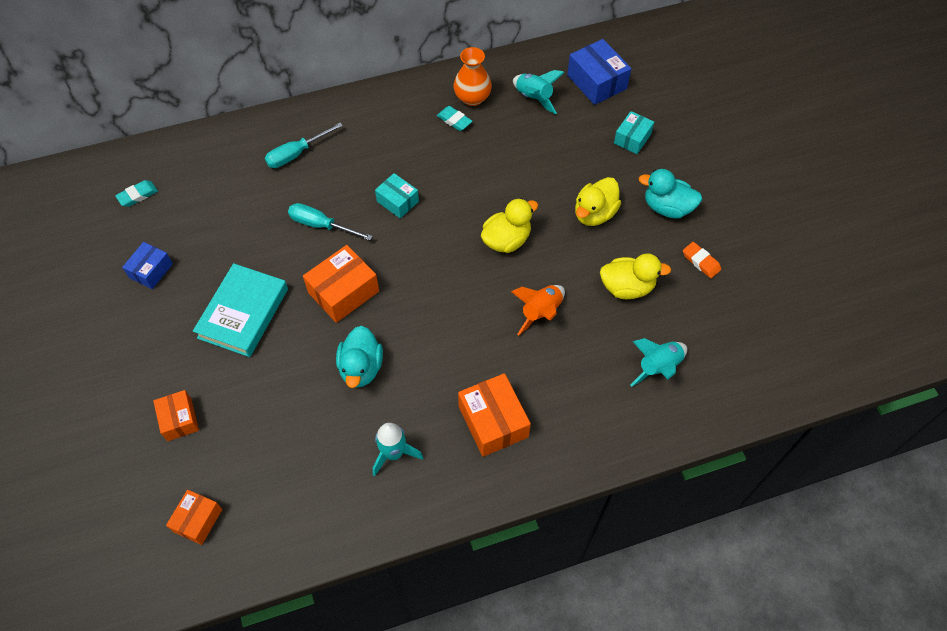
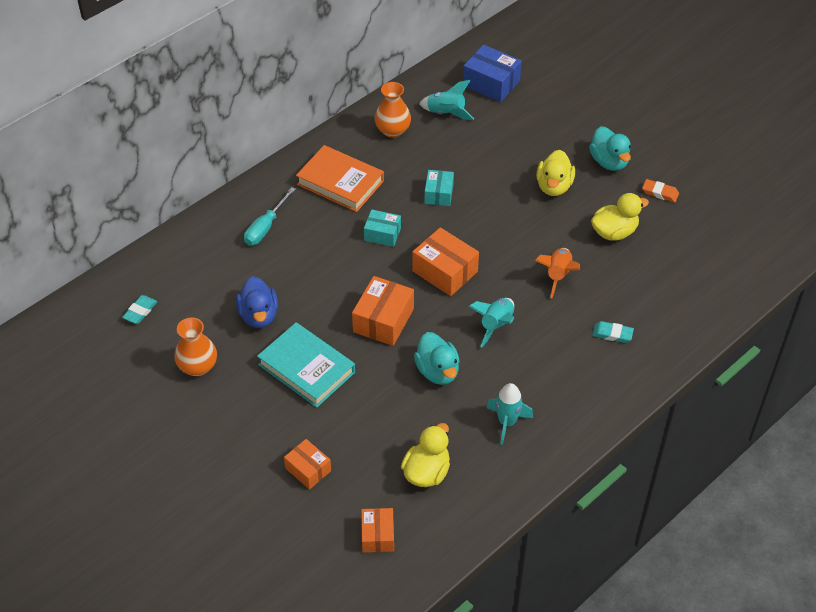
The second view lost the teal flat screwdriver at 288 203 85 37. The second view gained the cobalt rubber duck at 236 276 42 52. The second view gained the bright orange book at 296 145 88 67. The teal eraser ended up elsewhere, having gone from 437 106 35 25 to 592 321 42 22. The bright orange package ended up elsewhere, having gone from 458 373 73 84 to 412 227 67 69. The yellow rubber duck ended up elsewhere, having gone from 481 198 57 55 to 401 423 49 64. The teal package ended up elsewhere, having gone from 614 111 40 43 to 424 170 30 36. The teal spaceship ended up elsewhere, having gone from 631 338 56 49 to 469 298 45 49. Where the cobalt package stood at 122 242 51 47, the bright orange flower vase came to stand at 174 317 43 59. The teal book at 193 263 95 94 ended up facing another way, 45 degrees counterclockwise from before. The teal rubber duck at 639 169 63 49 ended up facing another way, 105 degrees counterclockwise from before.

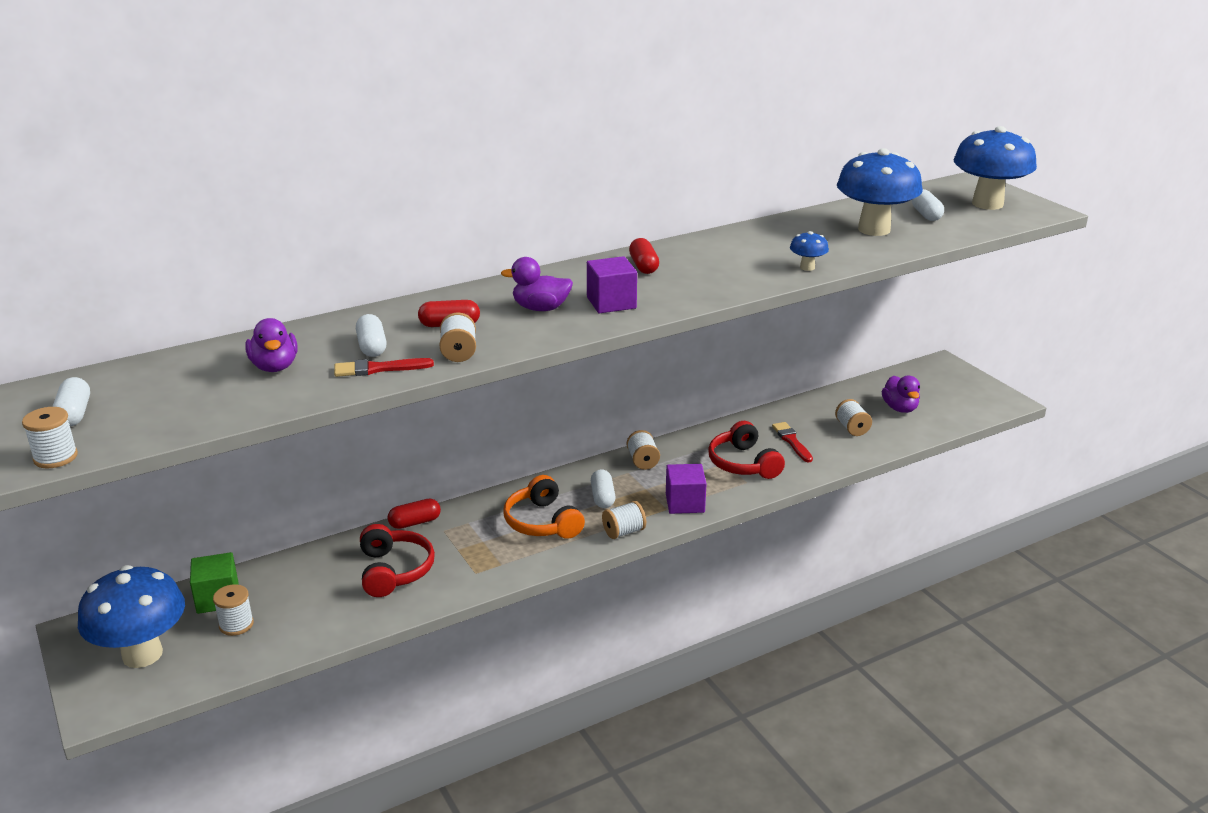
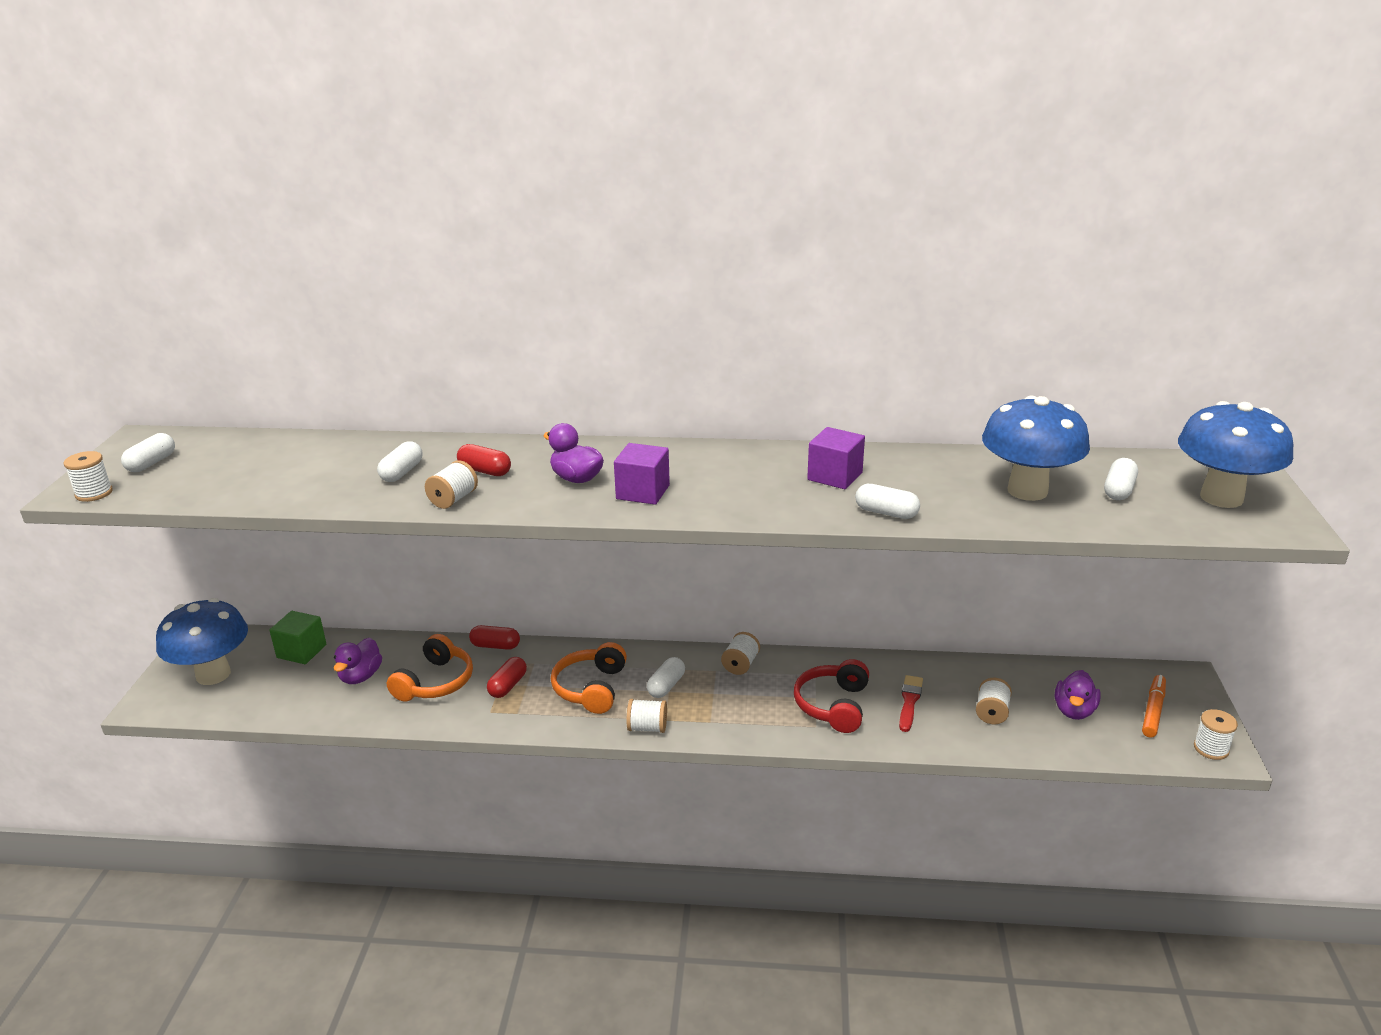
The second view lost the crimson paintbrush at 334 358 100 19. The second view gained the bright orange felt pen at 1142 675 24 63. The snow-white bobbin ended up elsewhere, having gone from 213 584 41 52 to 1194 709 44 51. The royal purple rubber duck ended up elsewhere, having gone from 245 318 53 54 to 334 638 48 46. The crimson capsule ended up elsewhere, having gone from 629 238 30 36 to 487 657 40 41. The royal purple solid cube ended up elsewhere, having gone from 666 464 41 50 to 807 427 58 62. Where the cobalt fungus stood at 790 231 39 40, the snow-white capsule came to stand at 855 484 65 35. What was the crimson over-ear headphones at 360 524 75 73 turned into the bright orange over-ear headphones at 387 634 86 68.

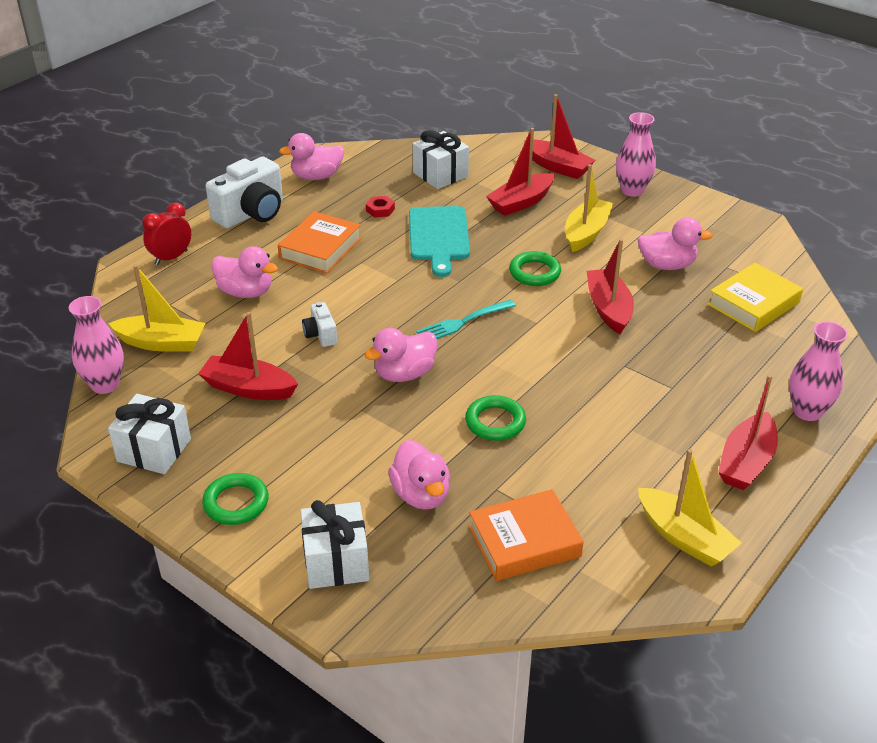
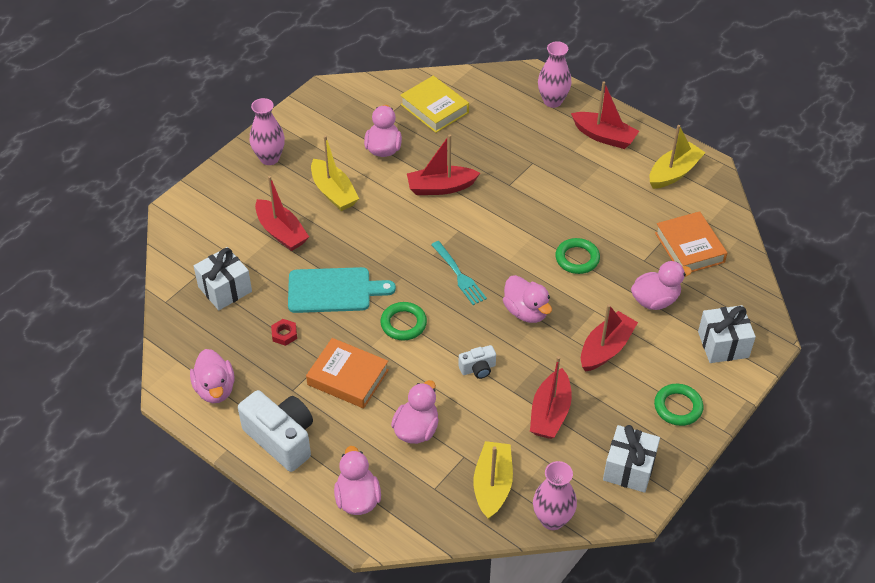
The green hoop ended up elsewhere, having gone from 509 251 52 35 to 380 302 47 39. The crimson sailboat ended up elsewhere, having gone from 524 94 71 85 to 581 304 57 68. Where the crimson bedside clock stood at 142 202 49 63, the rosy rubber duck came to stand at 334 446 47 69. The yellow sailboat at 565 164 48 88 ended up facing another way, 150 degrees counterclockwise from before.

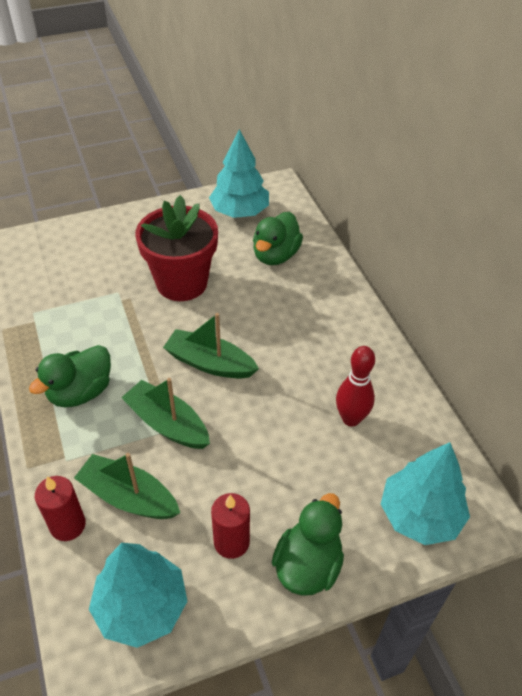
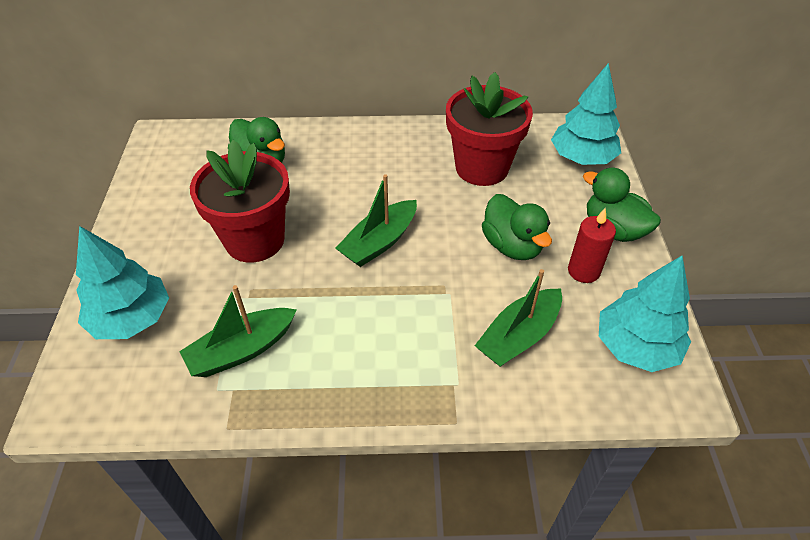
The second view lost the crimson wax candle at 35 476 51 65. The green rubber duck ended up elsewhere, having gone from 29 345 82 62 to 482 194 70 66. The green sailboat ended up elsewhere, having gone from 121 378 89 71 to 179 285 118 92. The teal tree ended up elsewhere, having gone from 209 129 60 89 to 76 226 93 113. Where the crimson tenpin stood at 336 346 39 81, the crimson plant pot came to stand at 446 72 87 114.

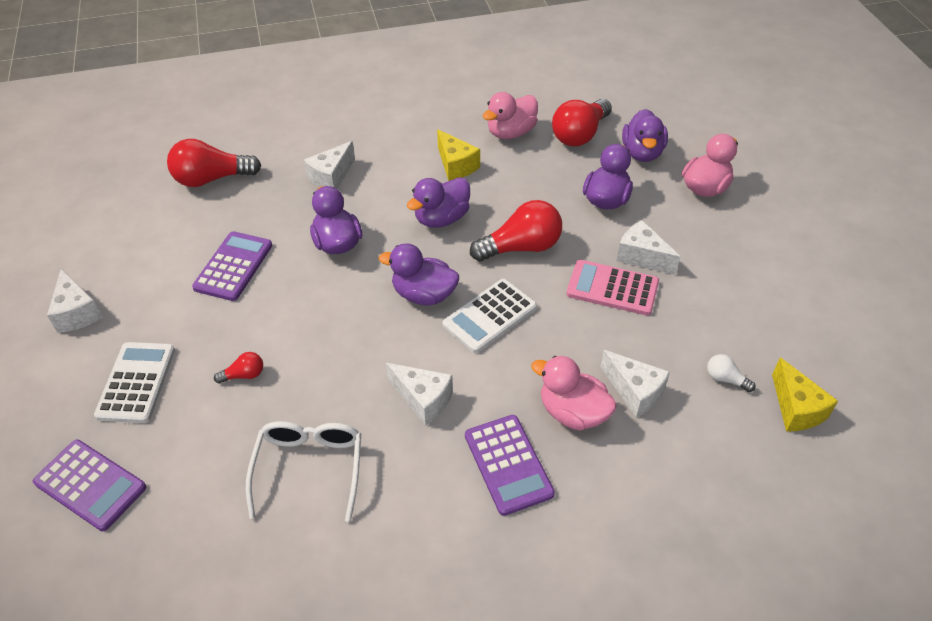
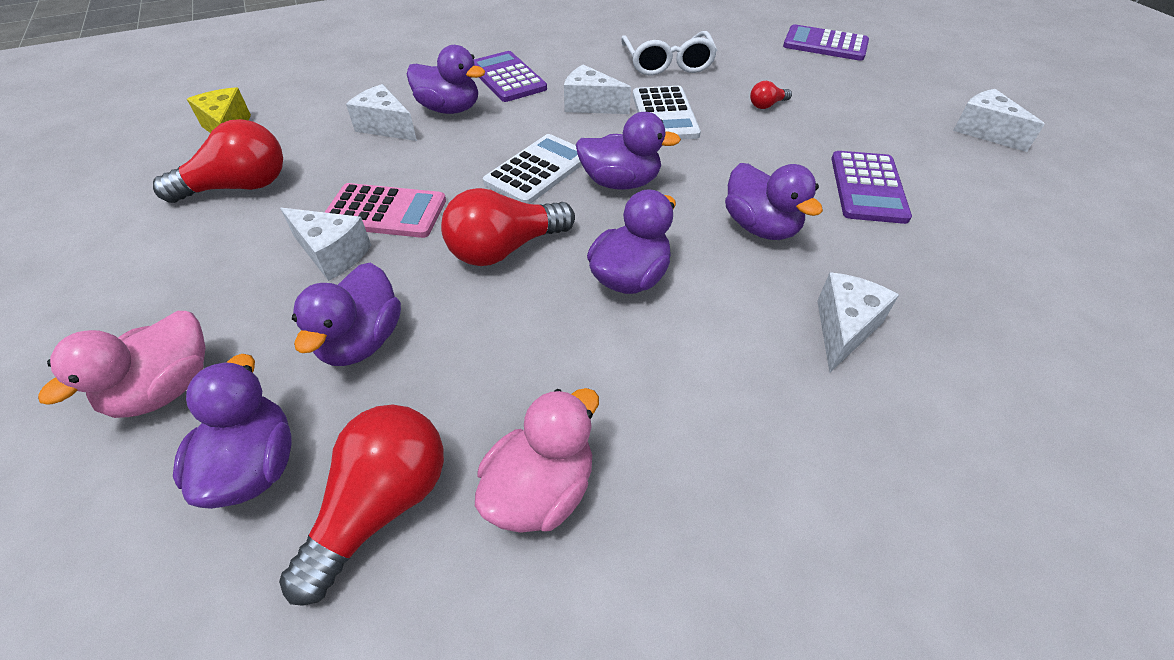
The second view lost the yellow cheese wedge at 437 129 43 52. The second view lost the snow-white bulb at 707 354 49 38. The snow-white adding machine ended up elsewhere, having gone from 94 342 81 81 to 633 86 68 54. The crimson bulb ended up elsewhere, having gone from 167 139 94 48 to 153 119 130 84. What was the rosy rubber duck at 531 356 86 75 turned into the royal purple rubber duck at 407 45 78 69.

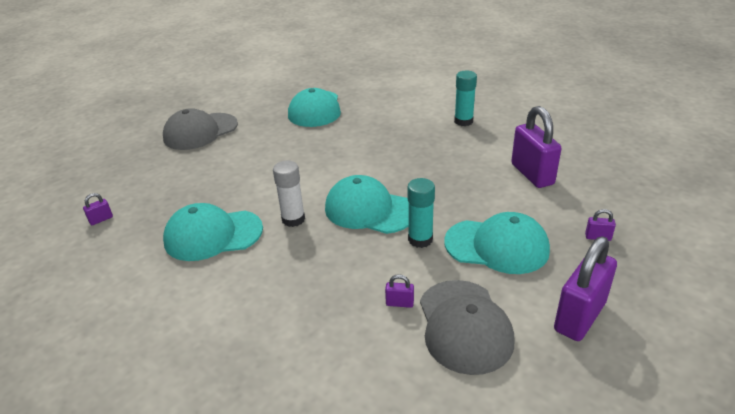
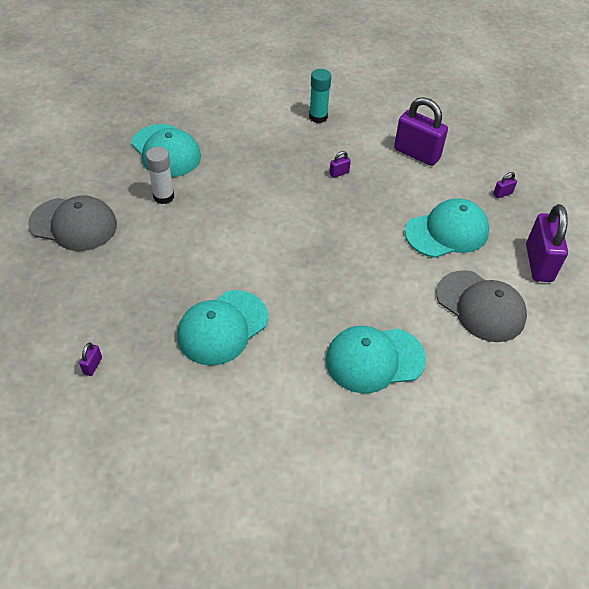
The second view lost the teal glue at 408 178 27 70. The snow-white glue ended up elsewhere, having gone from 273 161 32 66 to 146 147 28 57. The teal baseball cap ended up elsewhere, having gone from 325 175 84 59 to 326 326 100 67. The royal purple small lock ended up elsewhere, having gone from 385 274 29 34 to 330 151 21 27. The grey baseball cap at 163 108 75 42 ended up facing another way, 90 degrees counterclockwise from before.

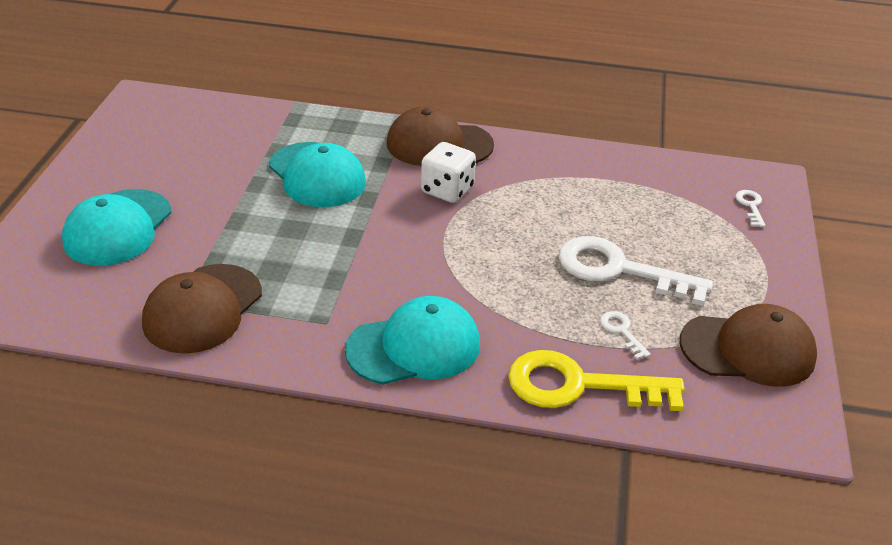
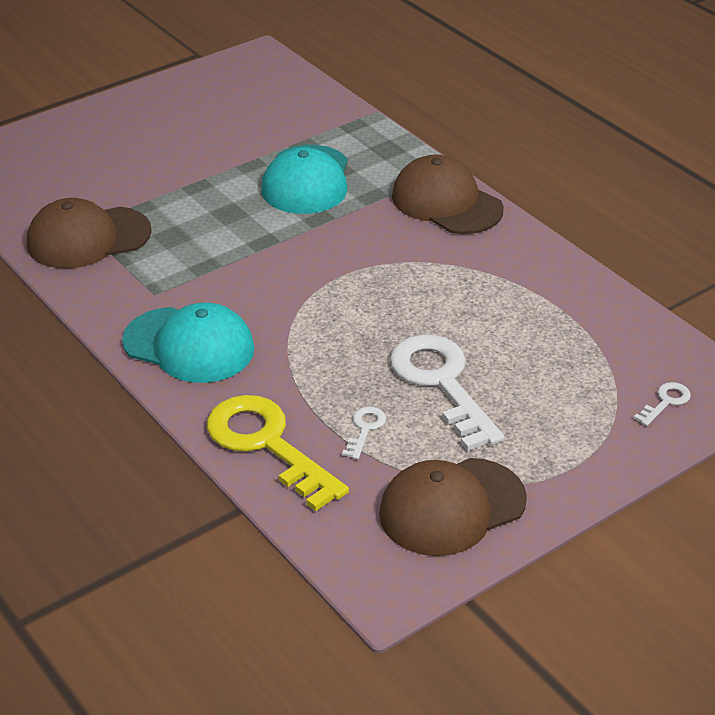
The second view lost the teal baseball cap at 62 189 109 77. The second view lost the snow-white game die at 421 142 55 61. The brown baseball cap at 680 304 137 83 ended up facing another way, 105 degrees clockwise from before.

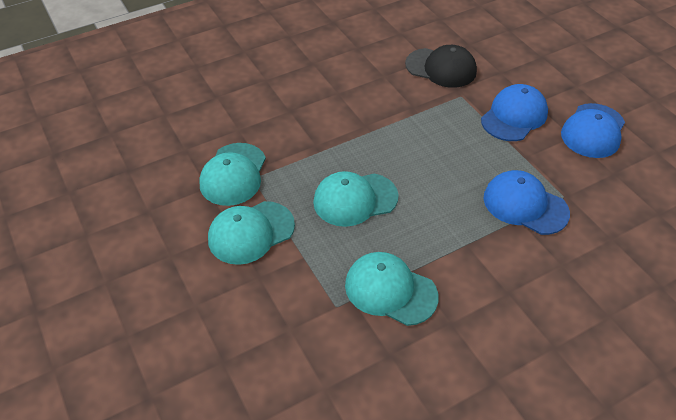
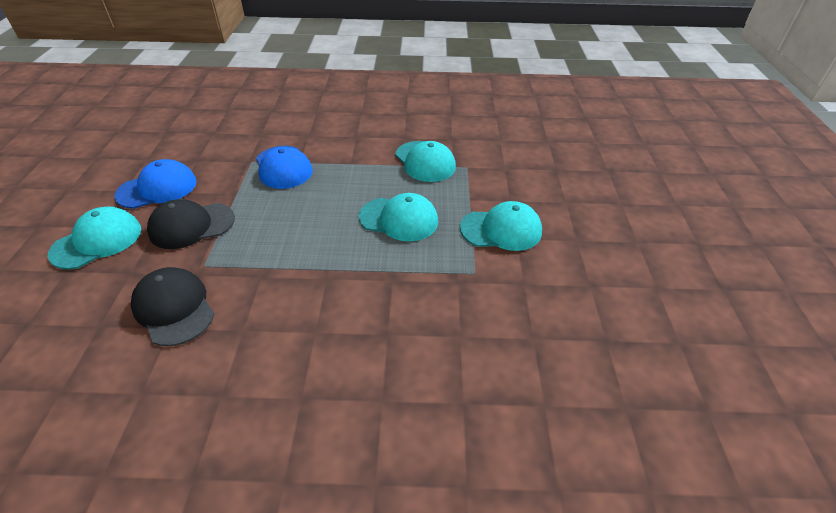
The teal baseball cap ended up elsewhere, having gone from 199 143 67 63 to 48 206 93 64. What was the cobalt baseball cap at 481 84 67 57 turned into the ebony baseball cap at 147 199 88 50.

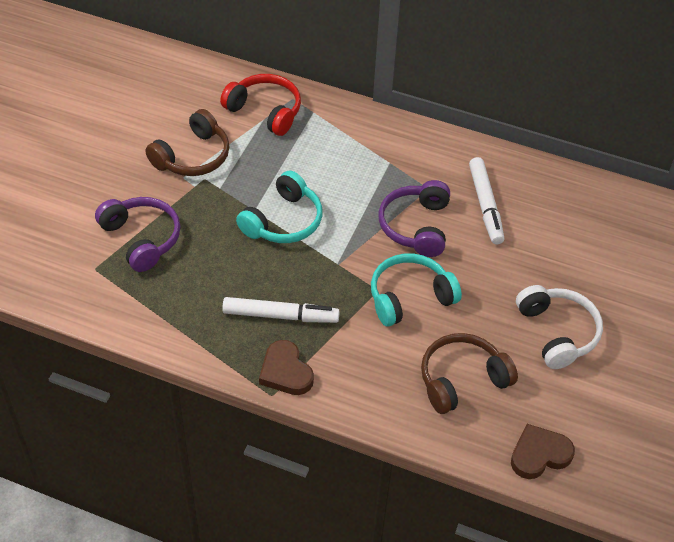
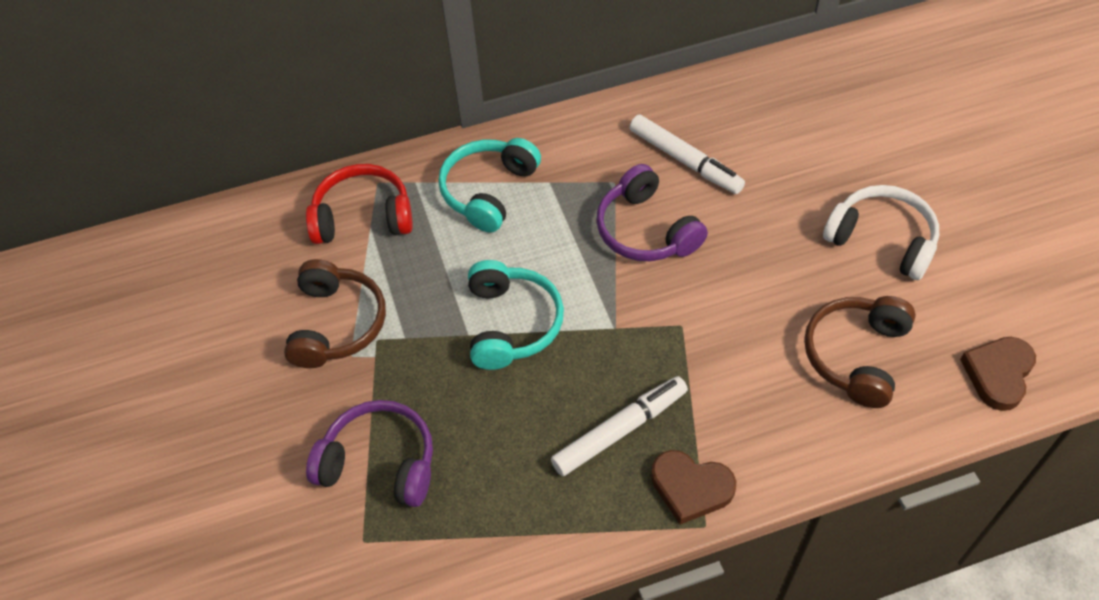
The teal over-ear headphones ended up elsewhere, having gone from 371 254 91 72 to 438 138 103 95.

